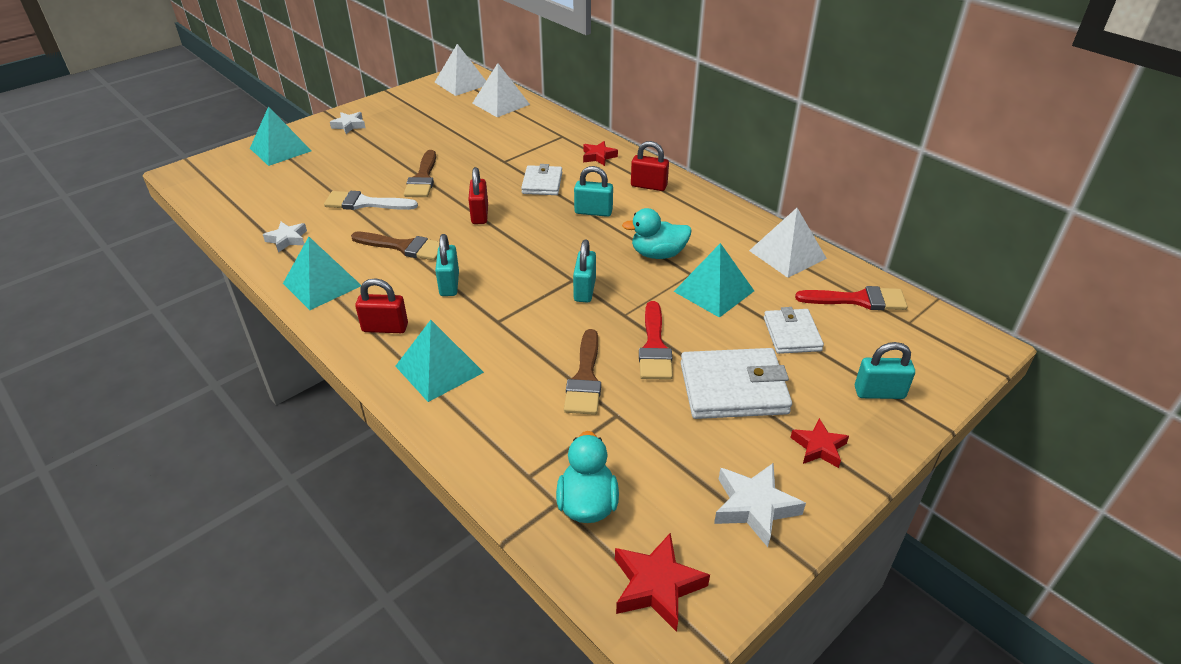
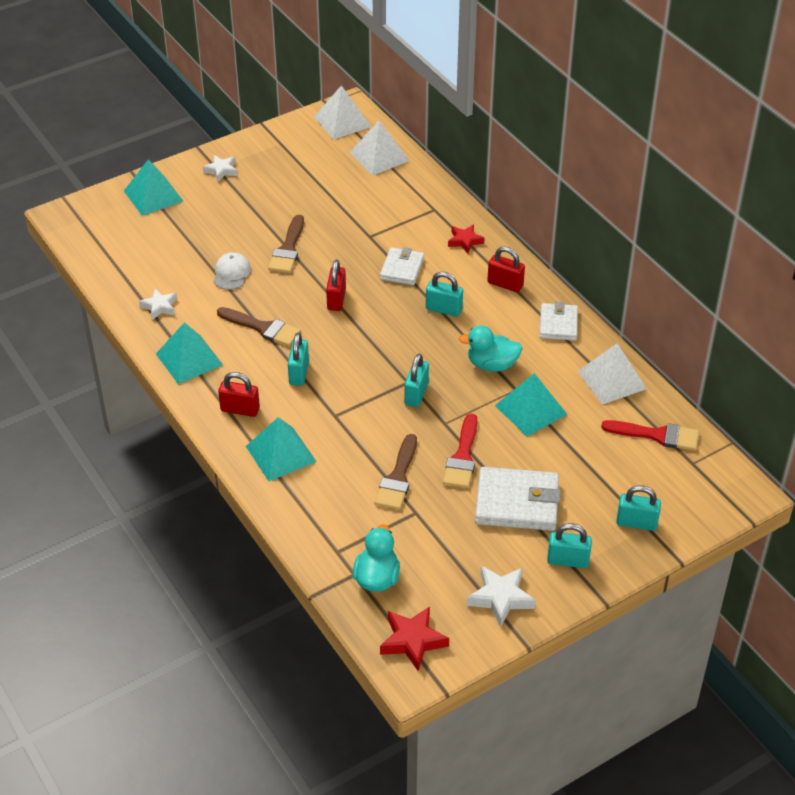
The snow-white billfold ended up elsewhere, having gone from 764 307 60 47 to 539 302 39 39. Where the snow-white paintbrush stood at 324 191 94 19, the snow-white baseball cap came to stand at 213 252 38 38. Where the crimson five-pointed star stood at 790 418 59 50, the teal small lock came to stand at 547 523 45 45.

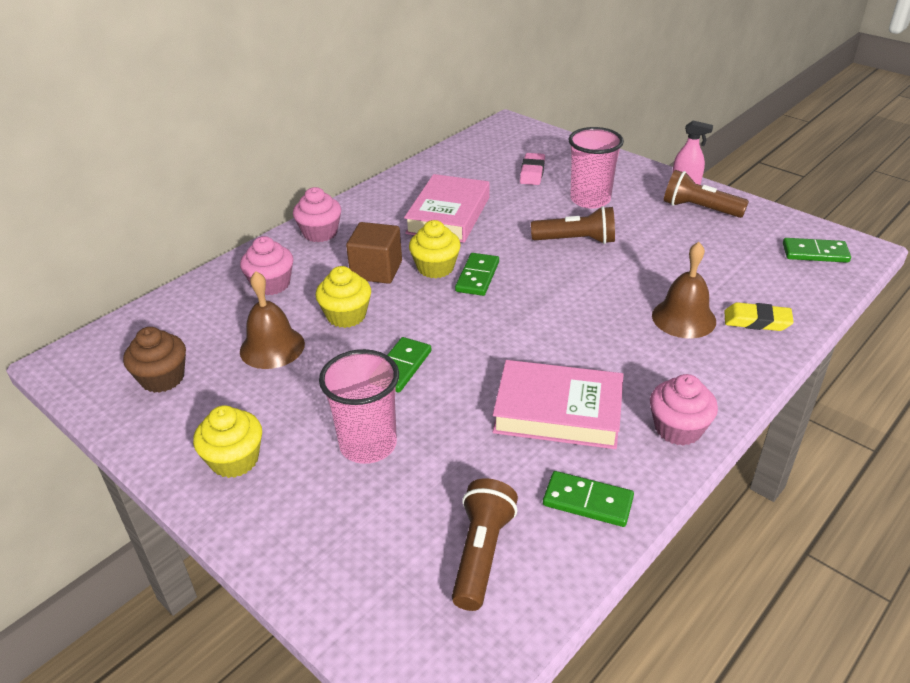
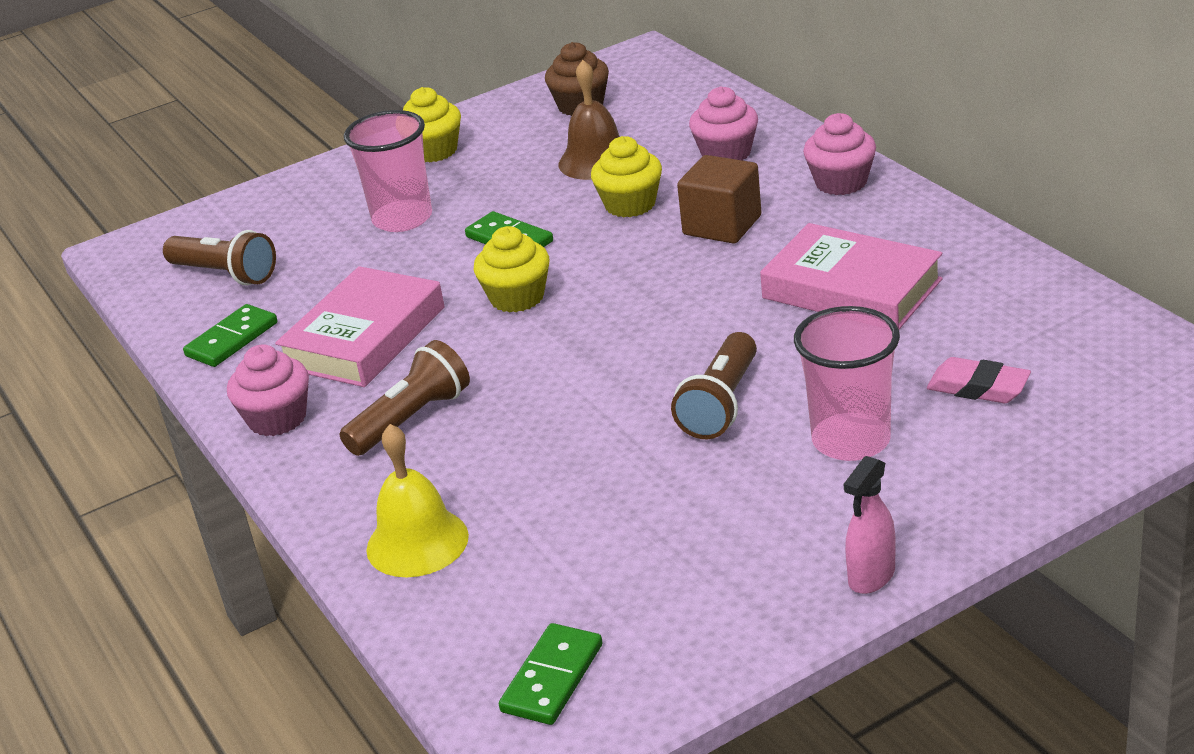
The second view lost the green domino tile at 455 253 44 43. The second view lost the brown bell at 652 242 64 96. The yellow muffin ended up elsewhere, having gone from 409 220 52 58 to 474 226 75 87. The brown flashlight ended up elsewhere, having gone from 664 170 85 48 to 340 340 130 116. Where the yellow eraser stood at 724 302 70 29, the yellow bell came to stand at 366 424 103 153.

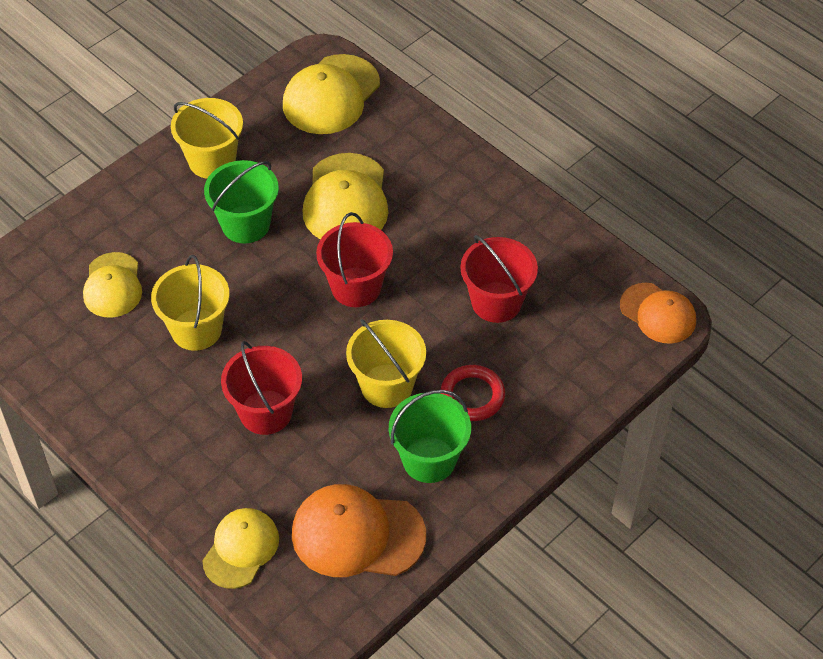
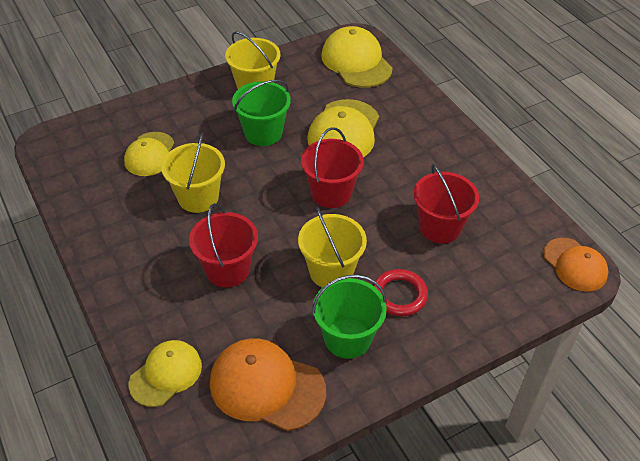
The yellow baseball cap at 283 54 97 80 ended up facing another way, 105 degrees clockwise from before.

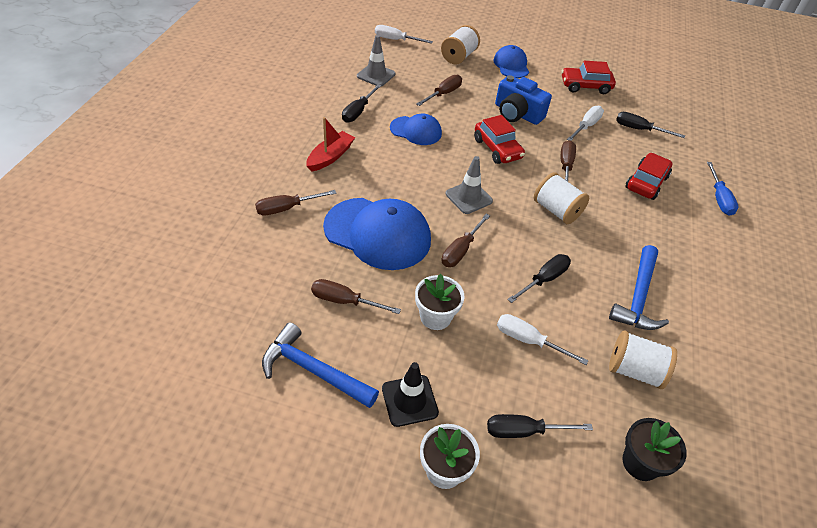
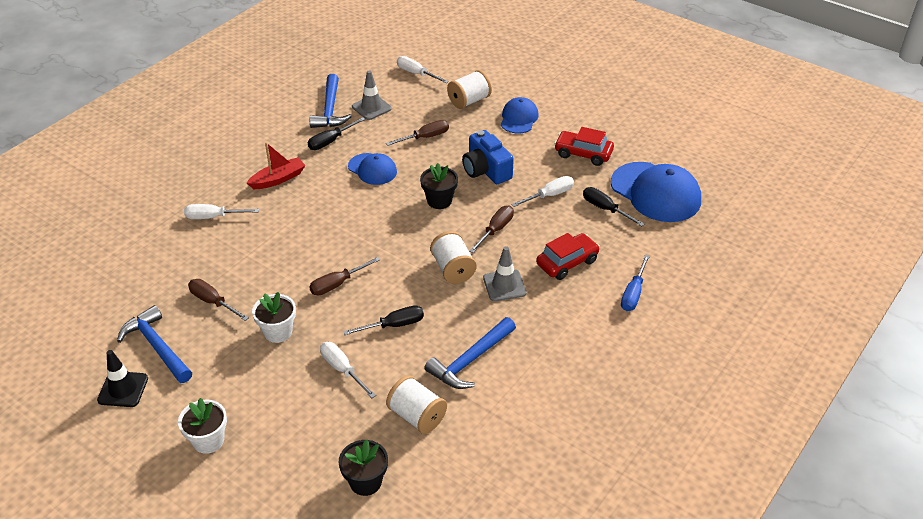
The second view lost the ebony flat screwdriver at 487 414 106 24. The second view gained the cobalt carpenter's hammer at 310 74 42 54. The cobalt baseball cap ended up elsewhere, having gone from 323 198 108 72 to 611 162 90 60. The ebony traffic cone ended up elsewhere, having gone from 382 362 57 65 to 97 350 51 57. The grey traffic cone ended up elsewhere, having gone from 445 156 48 58 to 483 246 44 55. Where the crimson toy car stood at 474 115 51 49, the ebony plant pot came to stand at 420 163 38 46. What was the brown flat screwdriver at 255 190 82 25 turned into the snow-white flat screwdriver at 184 204 75 15.

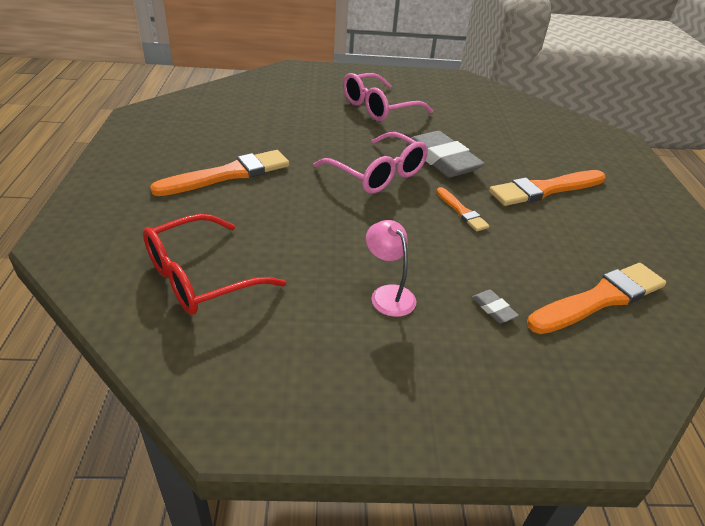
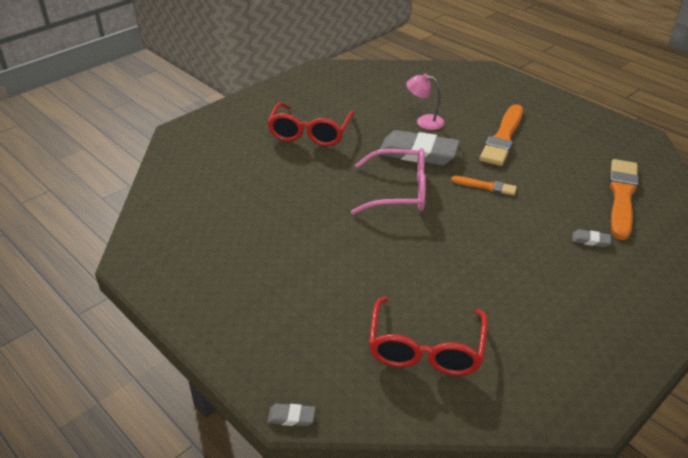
The second view lost the bright orange paintbrush at 150 150 139 46. The second view gained the grey eraser at 267 404 48 22. The rosy reading lamp ended up elsewhere, having gone from 366 220 50 97 to 406 74 39 56. What was the rosy eyeglasses at 343 73 90 48 turned into the crimson eyeglasses at 267 102 87 44.

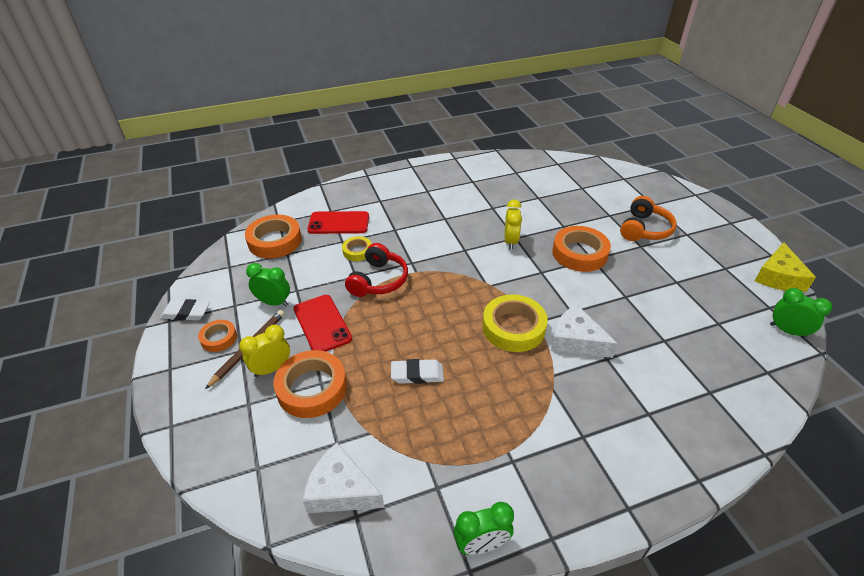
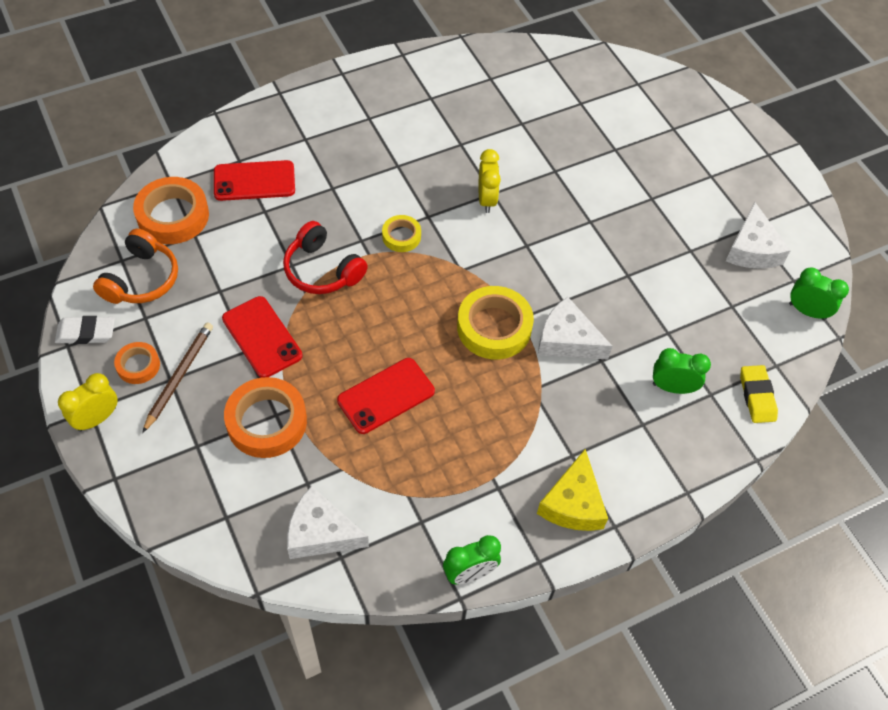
The second view lost the bright orange sticky tape at 552 226 59 46. The second view gained the snow-white cheese wedge at 726 202 65 67. The second view gained the yellow eraser at 740 365 38 58. The yellow bedside clock ended up elsewhere, having gone from 239 325 51 52 to 58 373 60 59. The green bedside clock ended up elsewhere, having gone from 246 263 44 43 to 653 348 58 46. The yellow sticky tape ended up elsewhere, having gone from 342 236 30 25 to 382 215 39 37. The bright orange over-ear headphones ended up elsewhere, having gone from 620 196 57 45 to 93 229 85 75. The yellow cheese wedge ended up elsewhere, having gone from 755 242 61 50 to 537 449 71 82. Where the snow-white eraser stood at 391 359 53 25, the crimson smartphone came to stand at 337 358 98 76. The crimson over-ear headphones at 345 243 63 54 ended up facing another way, 120 degrees clockwise from before.

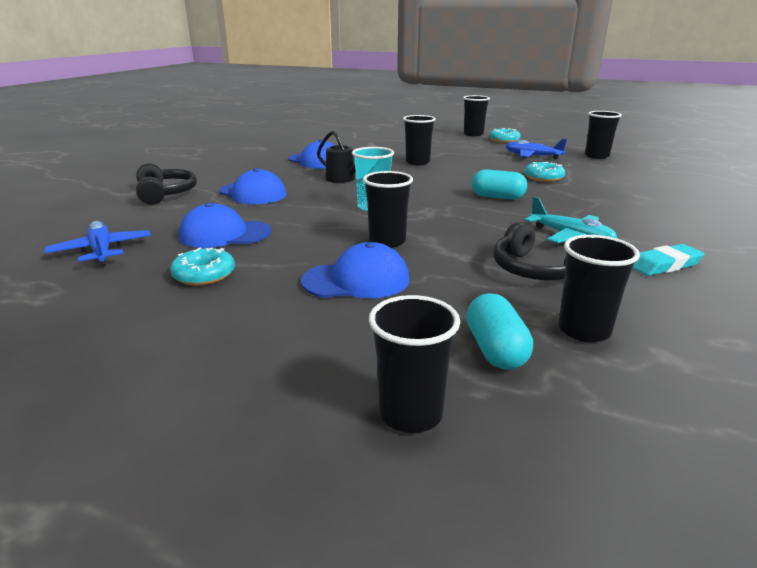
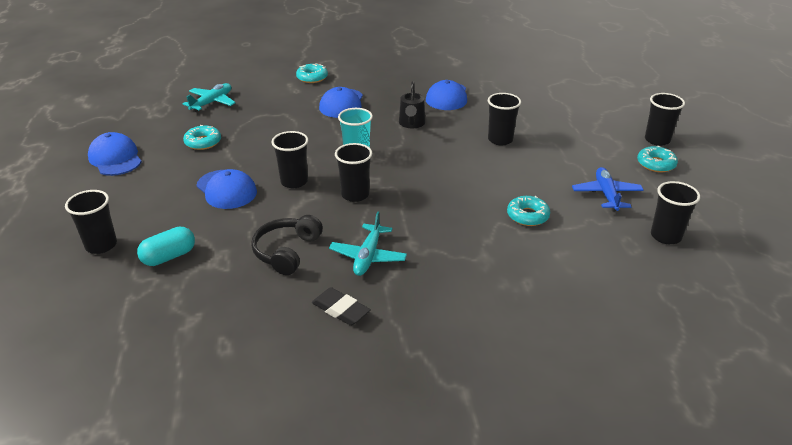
The second view lost the teal capsule at 472 170 55 30. The cobalt baseball cap ended up elsewhere, having gone from 179 202 92 46 to 88 132 54 44. The ebony beaker ended up elsewhere, having gone from 558 235 82 107 to 335 143 37 59. Where the ebony over-ear headphones stood at 136 163 61 42, the teal doughnut came to stand at 296 63 32 20. What was the cobalt aeroplane at 45 221 106 45 turned into the teal aeroplane at 182 83 54 29. What was the teal eraser at 633 244 71 32 turned into the ebony eraser at 312 287 59 39.

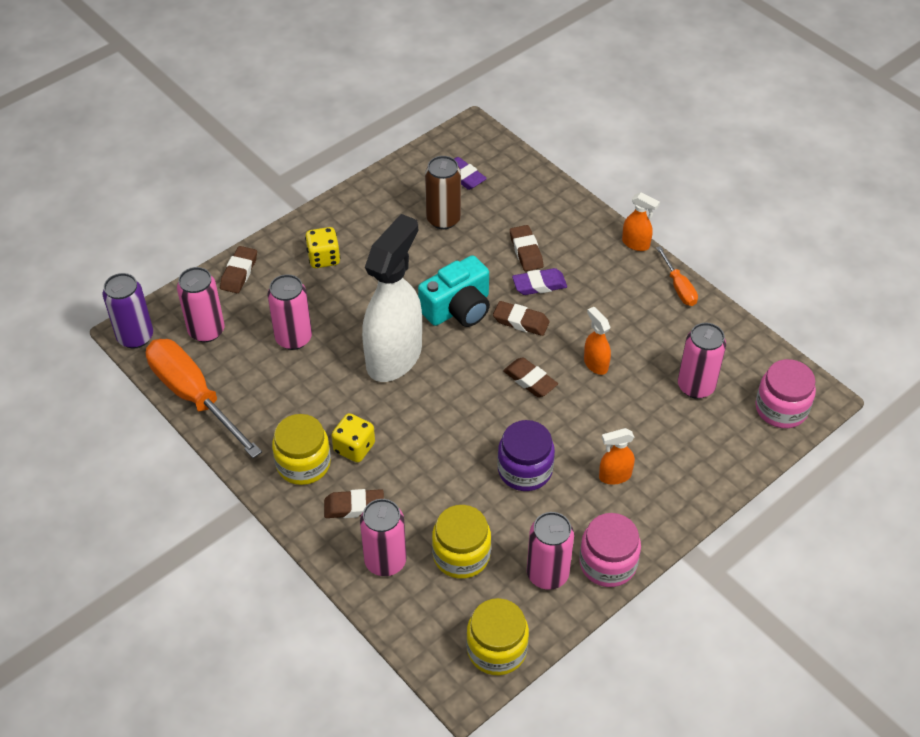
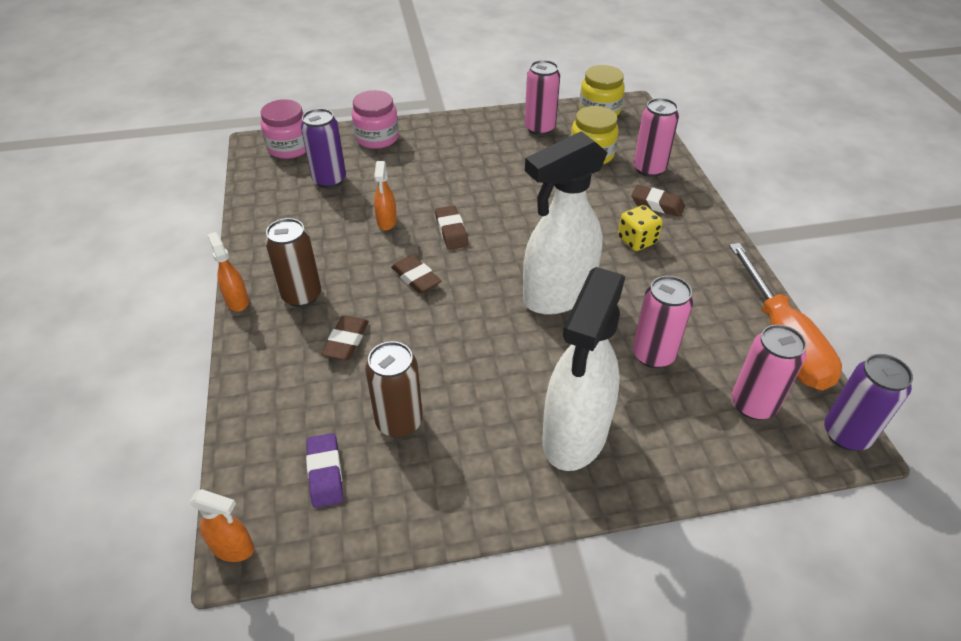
The second view lost the brown eraser at 220 246 37 47. The second view lost the yellow preserve jar at 272 414 59 71. The second view lost the teal compact camera at 418 255 72 72. The second view lost the royal purple preserve jar at 497 420 58 71. The second view lost the royal purple eraser at 512 268 55 27. The second view lost the bright orange flat screwdriver at 656 246 42 60. The second view gained the brown soda can at 265 218 56 89. The rosy preserve jar ended up elsewhere, having gone from 579 513 62 74 to 352 90 47 59. The bright orange spray bottle ended up elsewhere, having gone from 599 428 36 57 to 189 489 65 73. Where the yellow game die stood at 305 227 35 41, the snow-white spray bottle came to stand at 542 267 83 204. What was the rosy soda can at 678 323 48 76 turned into the royal purple soda can at 301 108 45 80.

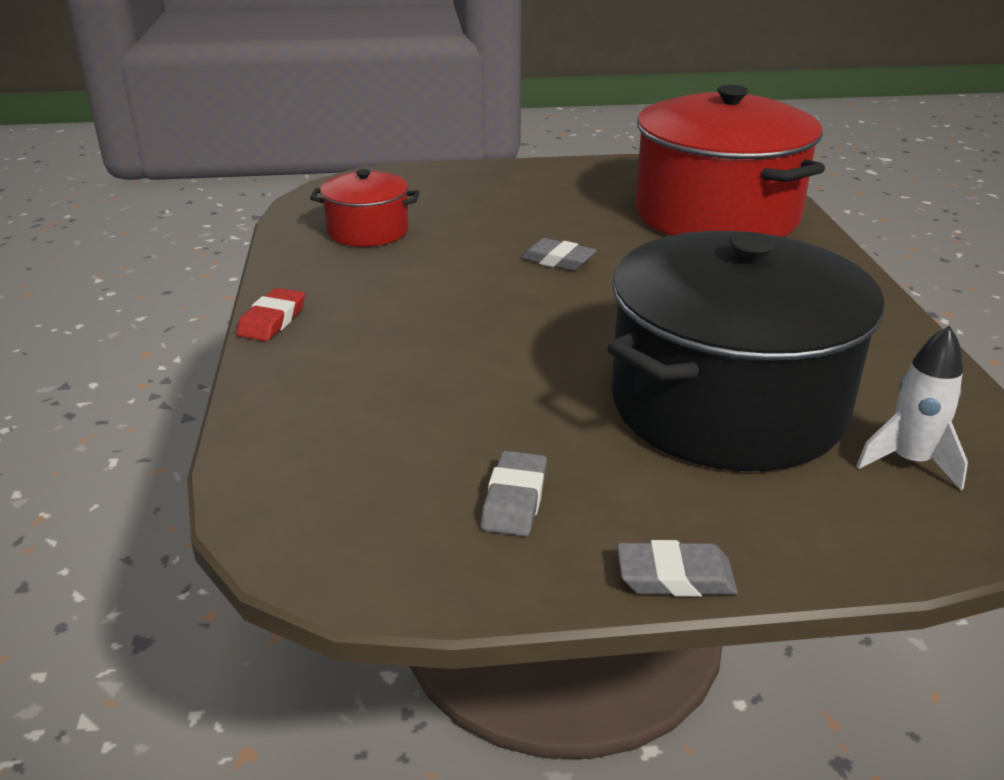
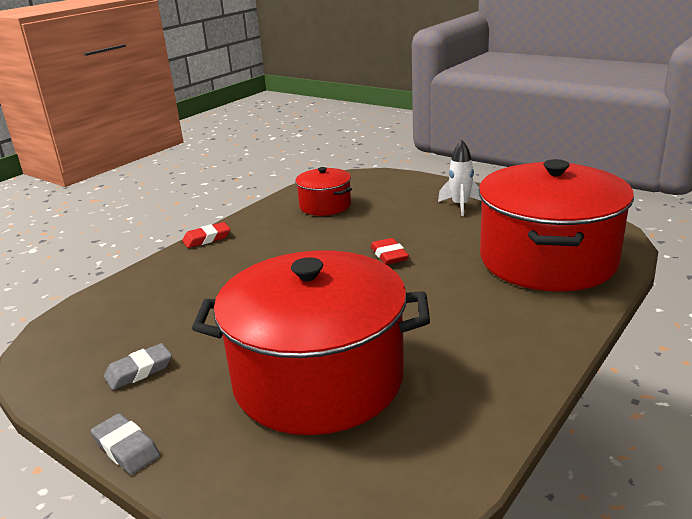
The snow-white spaceship ended up elsewhere, having gone from 856 326 112 164 to 438 140 43 76. What was the grey eraser at 521 238 76 33 turned into the crimson eraser at 371 238 38 27. What was the ebony stockpot at 607 231 278 240 turned into the crimson stockpot at 192 251 238 184.

